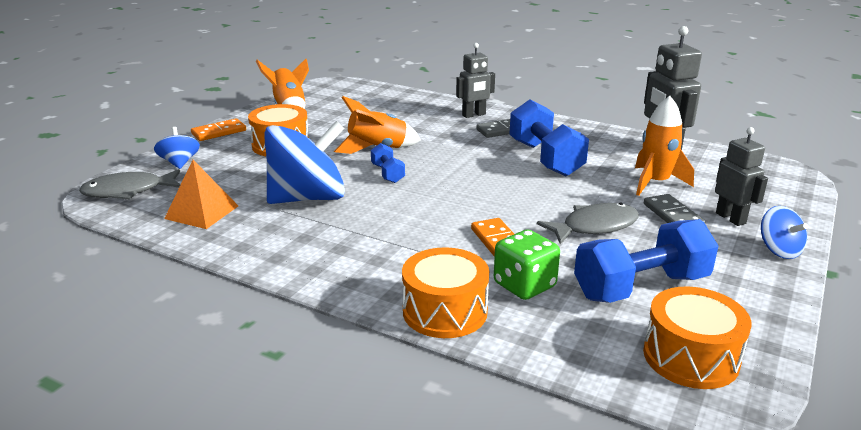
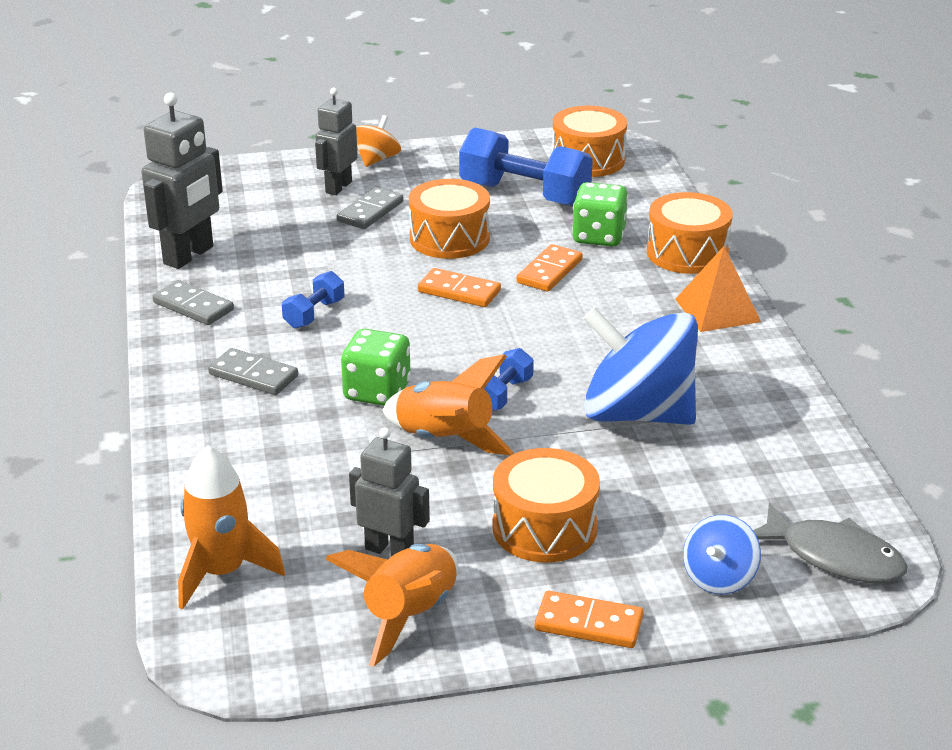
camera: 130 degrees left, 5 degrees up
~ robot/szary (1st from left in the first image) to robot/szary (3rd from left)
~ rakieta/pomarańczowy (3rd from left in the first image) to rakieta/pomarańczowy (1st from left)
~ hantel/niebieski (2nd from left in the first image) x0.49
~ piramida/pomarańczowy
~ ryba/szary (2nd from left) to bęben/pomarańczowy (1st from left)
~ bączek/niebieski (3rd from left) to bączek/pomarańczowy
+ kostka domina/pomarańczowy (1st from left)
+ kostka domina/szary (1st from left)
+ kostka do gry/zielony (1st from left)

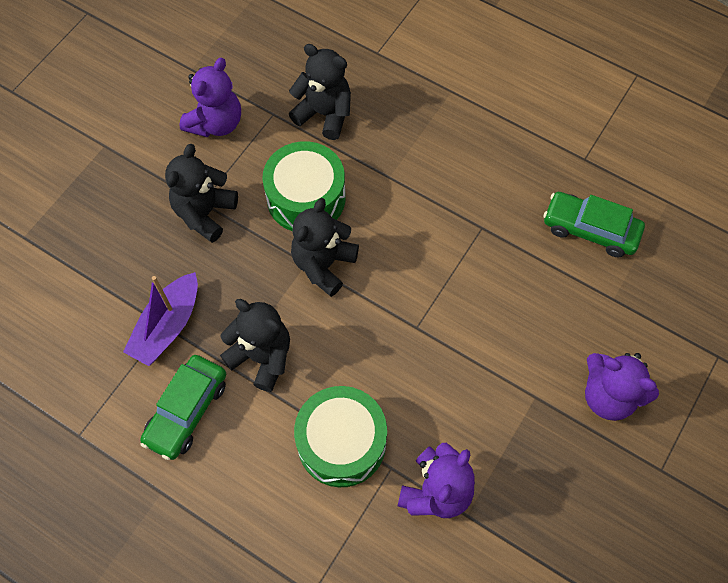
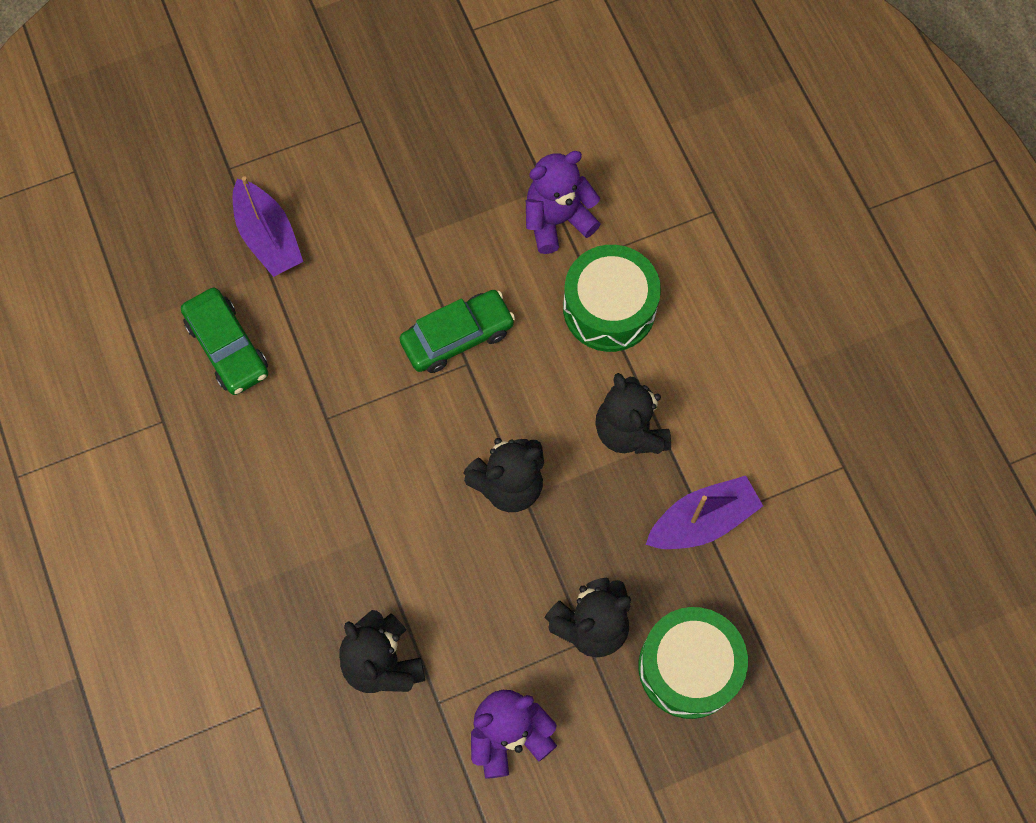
camera: 145 degrees left, 5 degrees up
~ bęben/zielony (1st from left in the first image) to bęben/zielony (2nd from left)
- miś/fioletowy (3rd from left)
~ samochód/zielony (1st from left in the first image) to samochód/zielony (2nd from left)
+ łódka/fioletowy (1st from left)

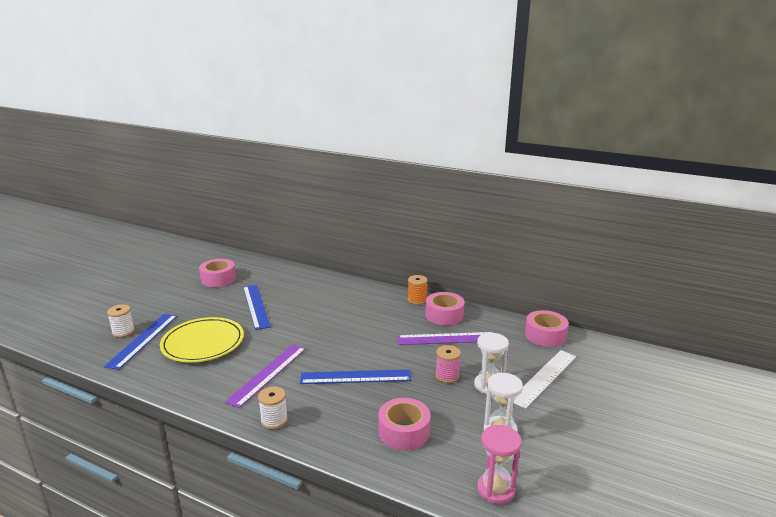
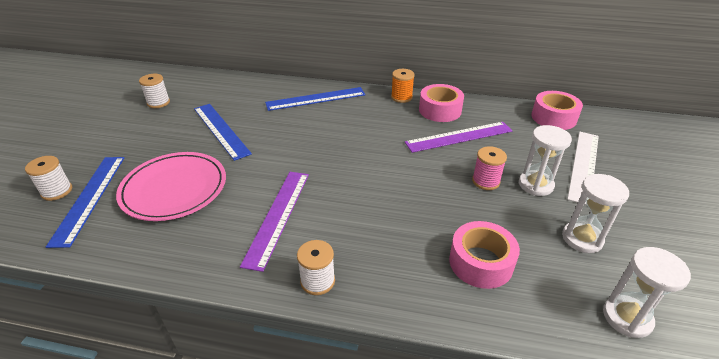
camera: 15 degrees left, 15 degrees up
~ taśma klejąca/różowy (1st from left) to szpulka/biały (2nd from left)
~ talerz/żółty to talerz/różowy
~ linijka/niebieski (3rd from left)
~ klepsydra/różowy to klepsydra/biały (3rd from left)

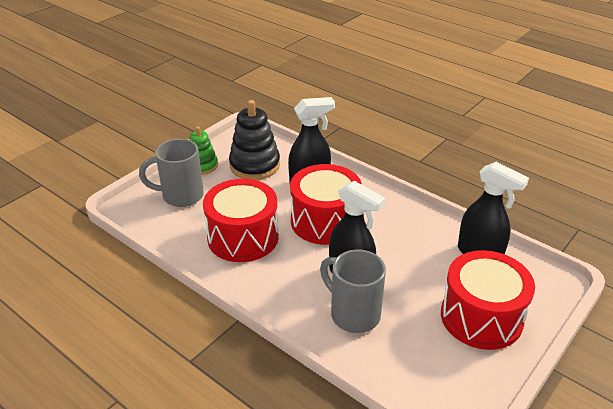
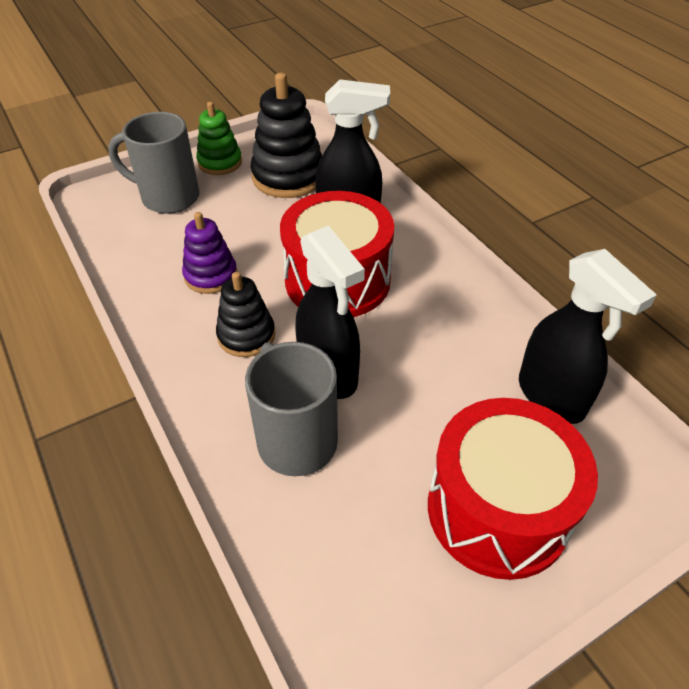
camera: 20 degrees right, 10 degrees up
~ bęben/czerwony (1st from left) to zabawka nakładanka/fioletowy
+ zabawka nakładanka/czarny (1st from left)

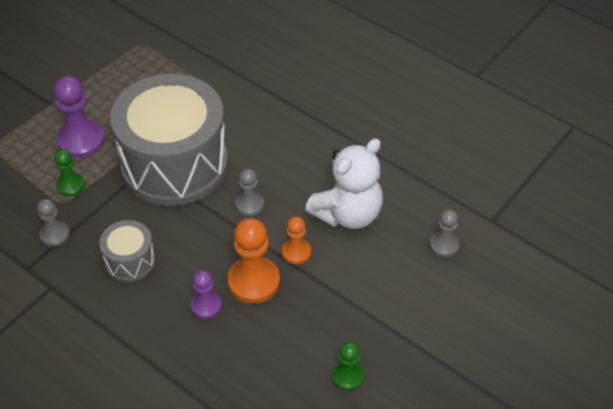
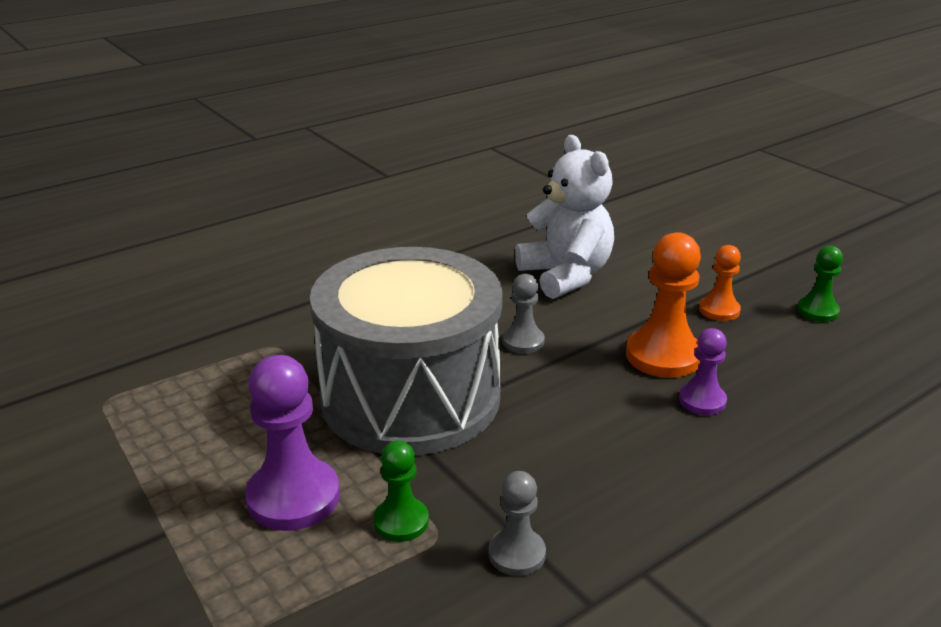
camera: 75 degrees left, 20 degrees down
- pionek/szary (3rd from left)
~ pionek/pomarańczowy (2nd from left)
- bęben/szary (1st from left)

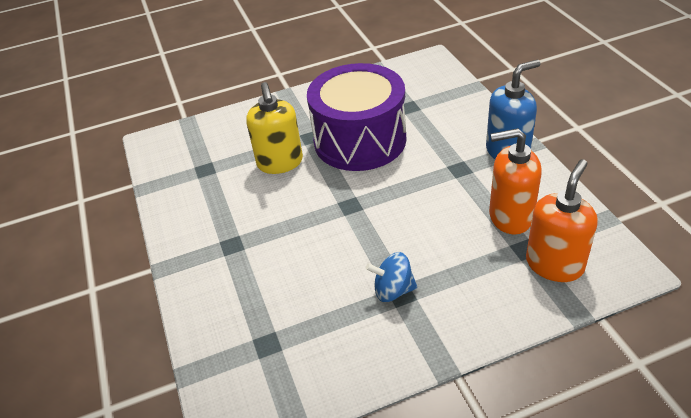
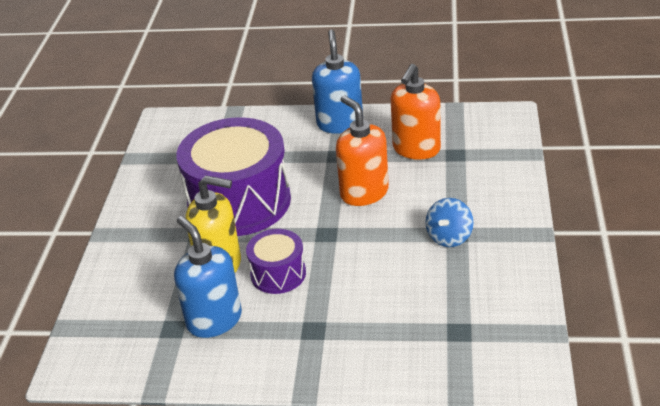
camera: 65 degrees left, 5 degrees down
~ dozownik mydła/pomarańczowy (2nd from left in the first image) to dozownik mydła/pomarańczowy (1st from left)
+ dozownik mydła/niebieski (1st from left)
+ bęben/fioletowy (2nd from left)

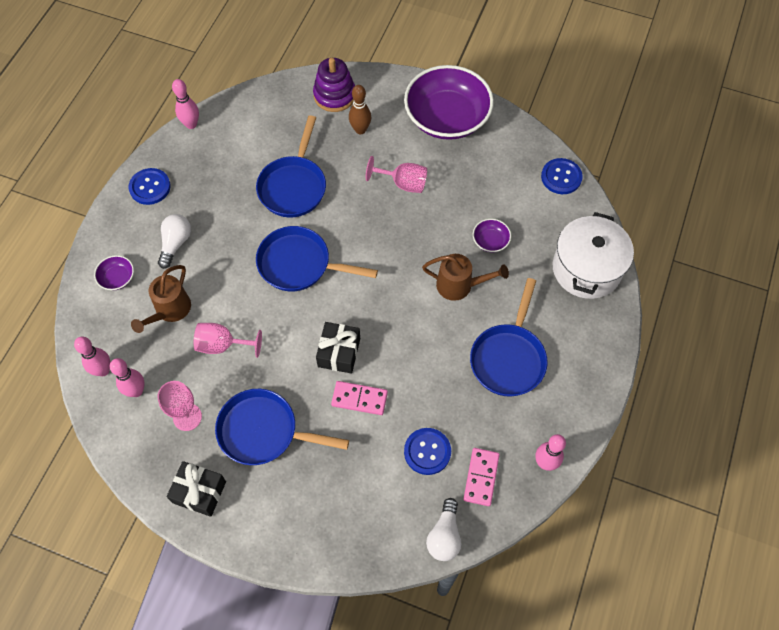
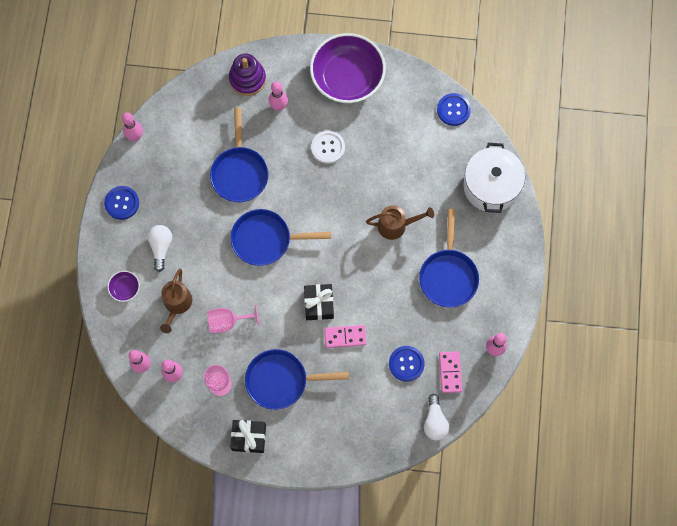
camera: 15 degrees left, 10 degrees up
~ kręgiel/brązowy to kręgiel/różowy (4th from left)
~ kielich/różowy (3rd from left) to guzik/biały
- miska/fioletowy (3rd from left)

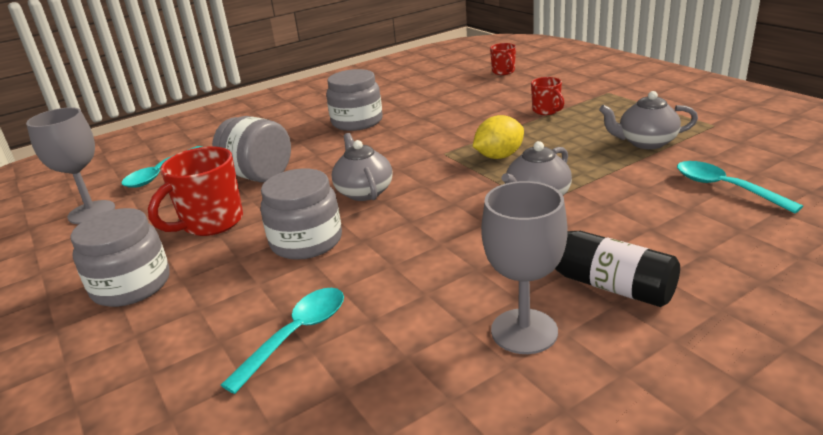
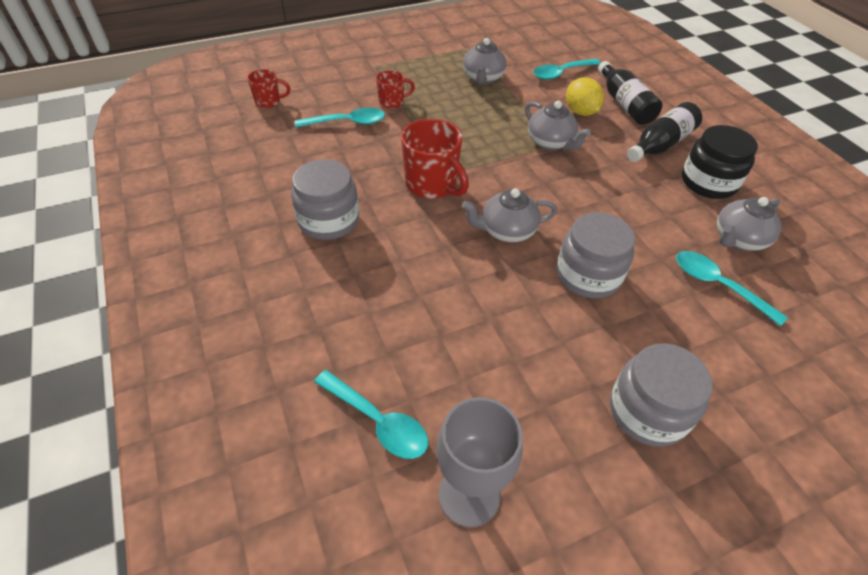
camera: 85 degrees left, 20 degrees up
~ cytryna/żółty
- słoik/szary (2nd from left)
~ kubek/czerwony (1st from left in the first image) to kubek/czerwony (3rd from left)
~ kielich/szary (2nd from left) to słoik/czarny
+ butelka/czarny (1st from left)
+ łyżka/turkusowy (1st from left)
+ imbryk/szary (4th from left)

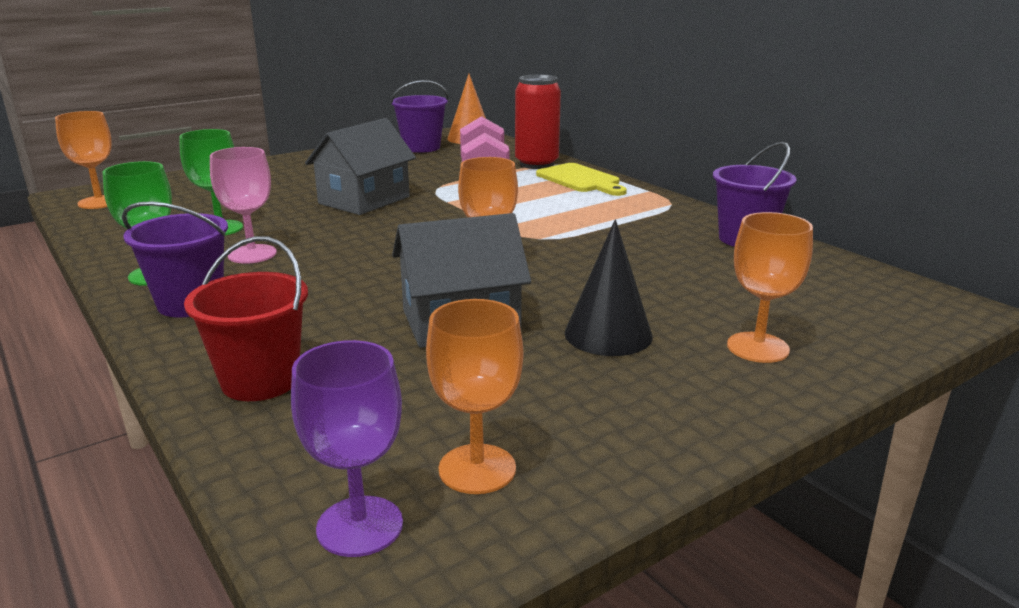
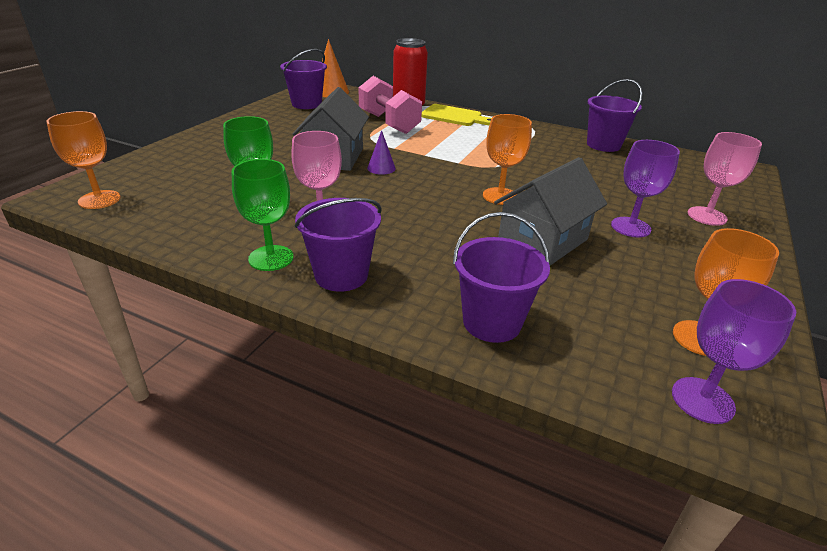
camera: 30 degrees left, 10 degrees up
~ kielich/pomarańczowy (4th from left) to kielich/różowy (2nd from left)
~ stożek/czarny to kielich/fioletowy (1st from left)
~ wiadro/czerwony to wiadro/fioletowy (3rd from left)
+ stożek/fioletowy

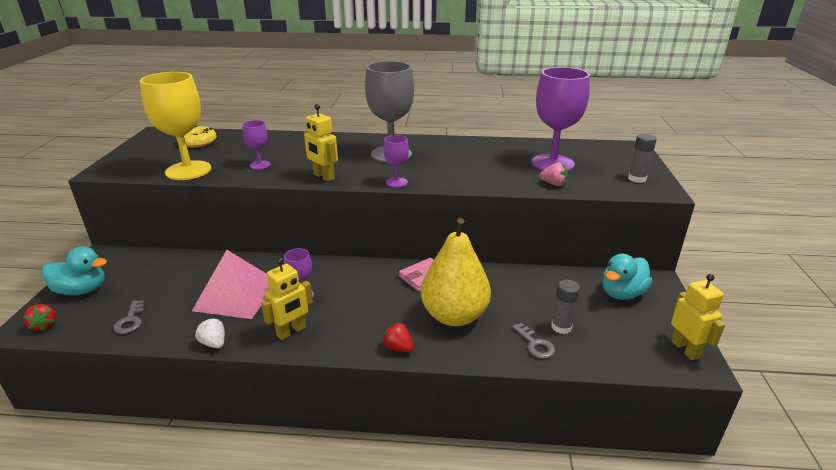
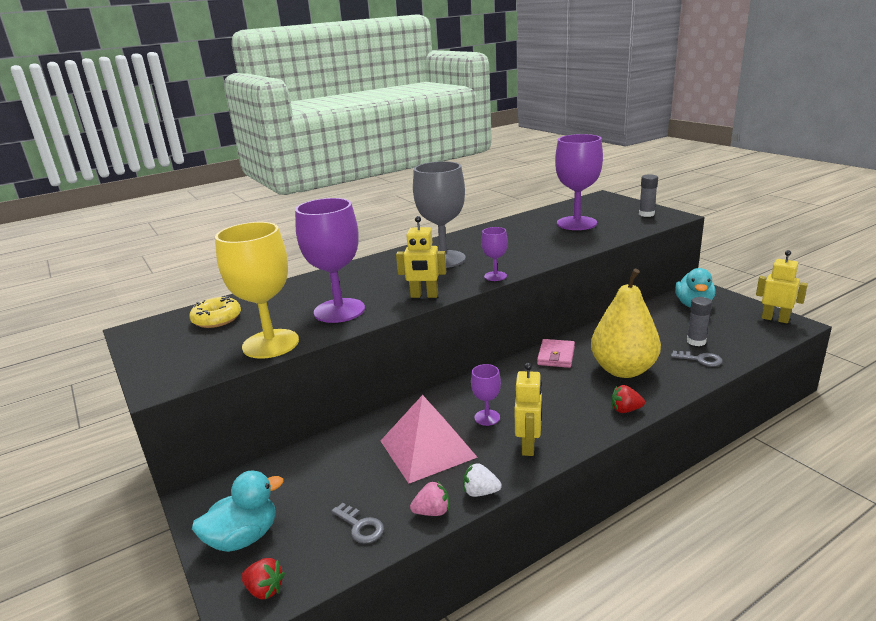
camera: 35 degrees left, 5 degrees down
~ kielich/fioletowy (1st from left) x2.09
~ truskawka/różowy

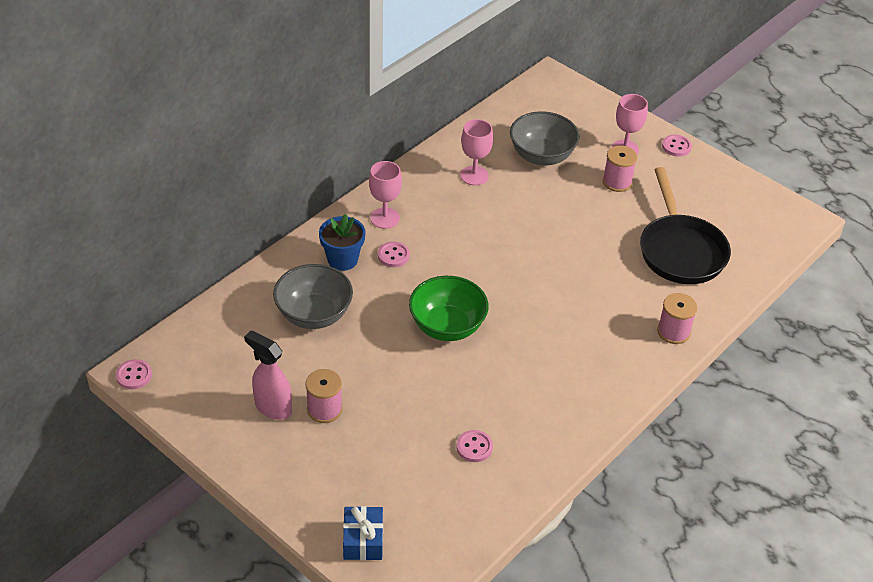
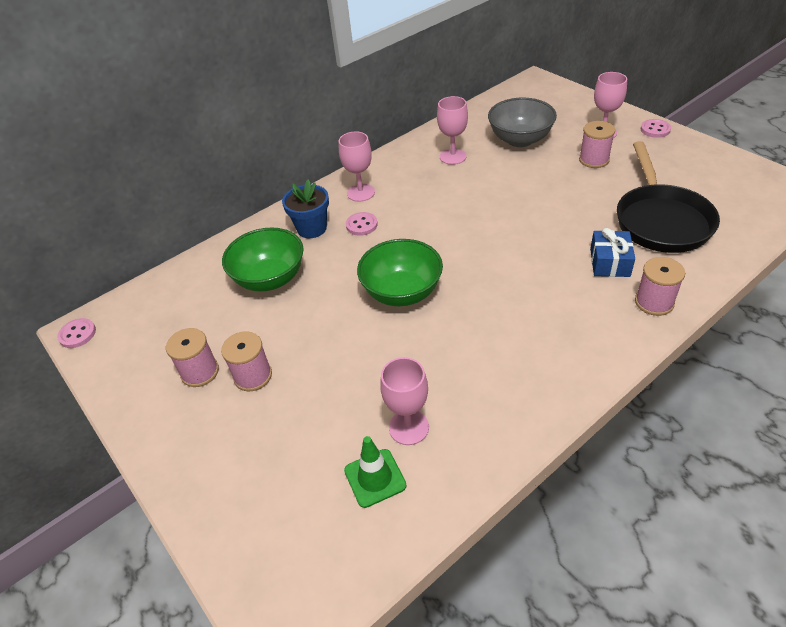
camera: 15 degrees right, 0 degrees up
~ miska/szary (1st from left) to miska/zielony (1st from left)
~ spryskiwacz/różowy to szpulka/różowy (1st from left)
~ guzik/różowy (3rd from left) to kielich/różowy (2nd from left)
~ prezent/niebieski
+ pachołek/zielony

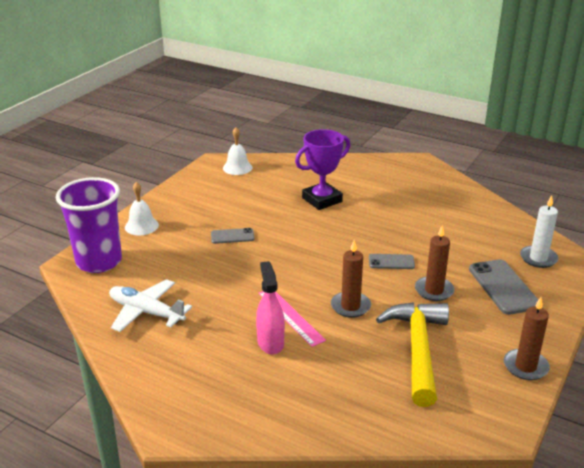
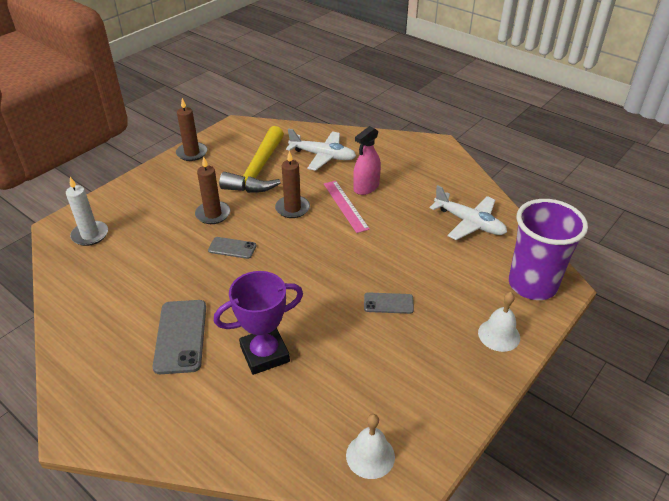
camera: 170 degrees left, 10 degrees up
~ telefon/szary (3rd from left in the first image) to telefon/szary (1st from left)
~ spryskiwacz/różowy 45 degrees clockwise
+ samolot/biały (1st from left)

